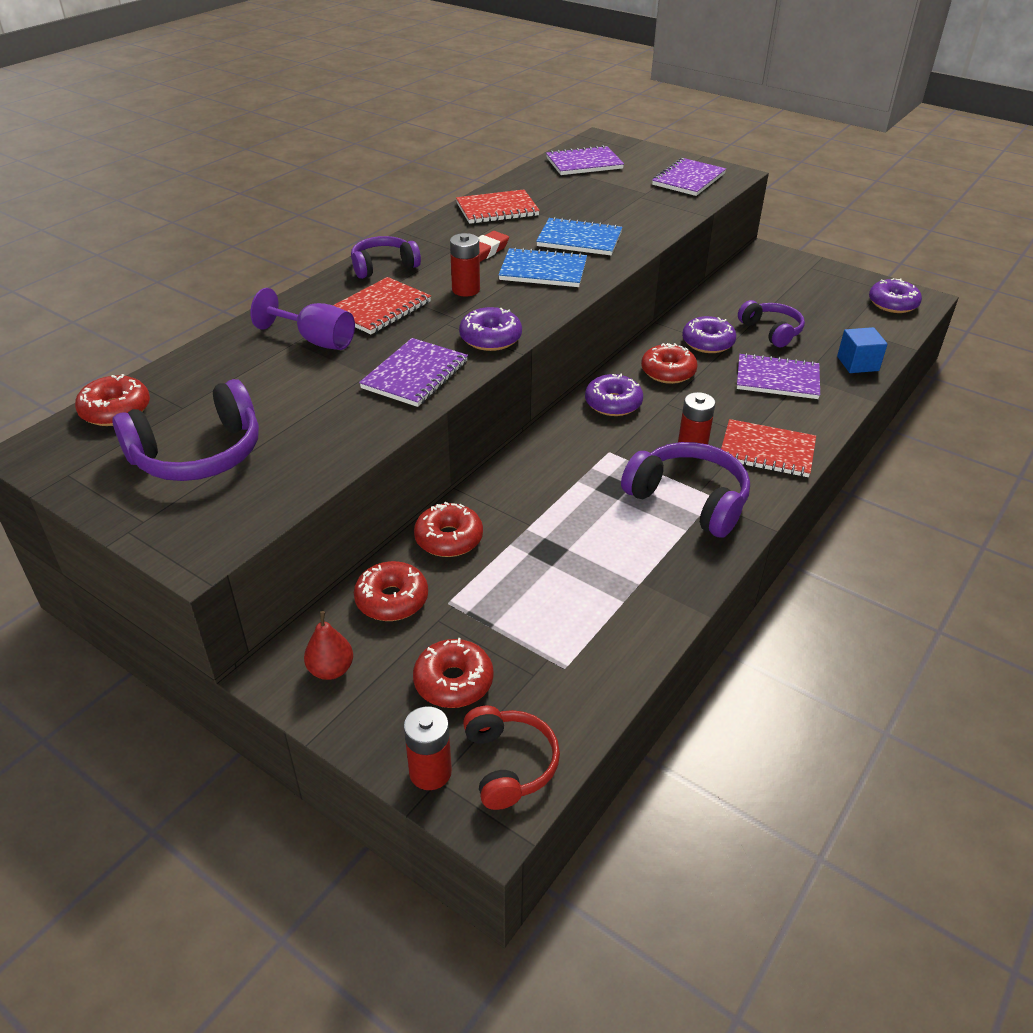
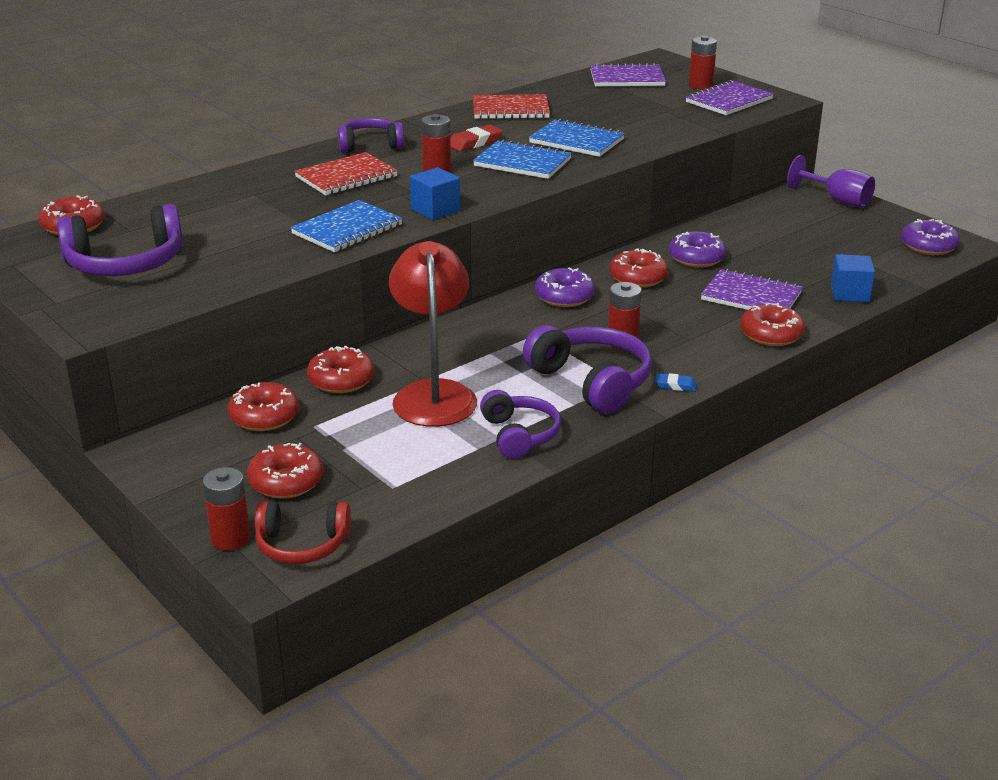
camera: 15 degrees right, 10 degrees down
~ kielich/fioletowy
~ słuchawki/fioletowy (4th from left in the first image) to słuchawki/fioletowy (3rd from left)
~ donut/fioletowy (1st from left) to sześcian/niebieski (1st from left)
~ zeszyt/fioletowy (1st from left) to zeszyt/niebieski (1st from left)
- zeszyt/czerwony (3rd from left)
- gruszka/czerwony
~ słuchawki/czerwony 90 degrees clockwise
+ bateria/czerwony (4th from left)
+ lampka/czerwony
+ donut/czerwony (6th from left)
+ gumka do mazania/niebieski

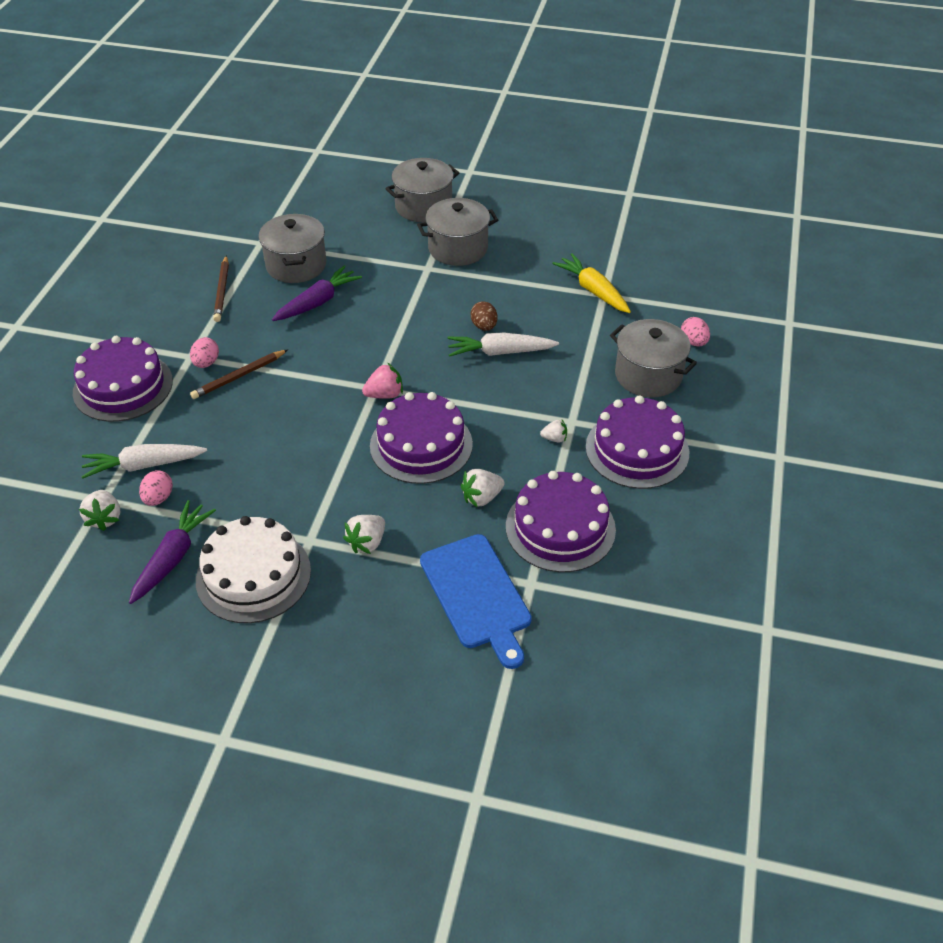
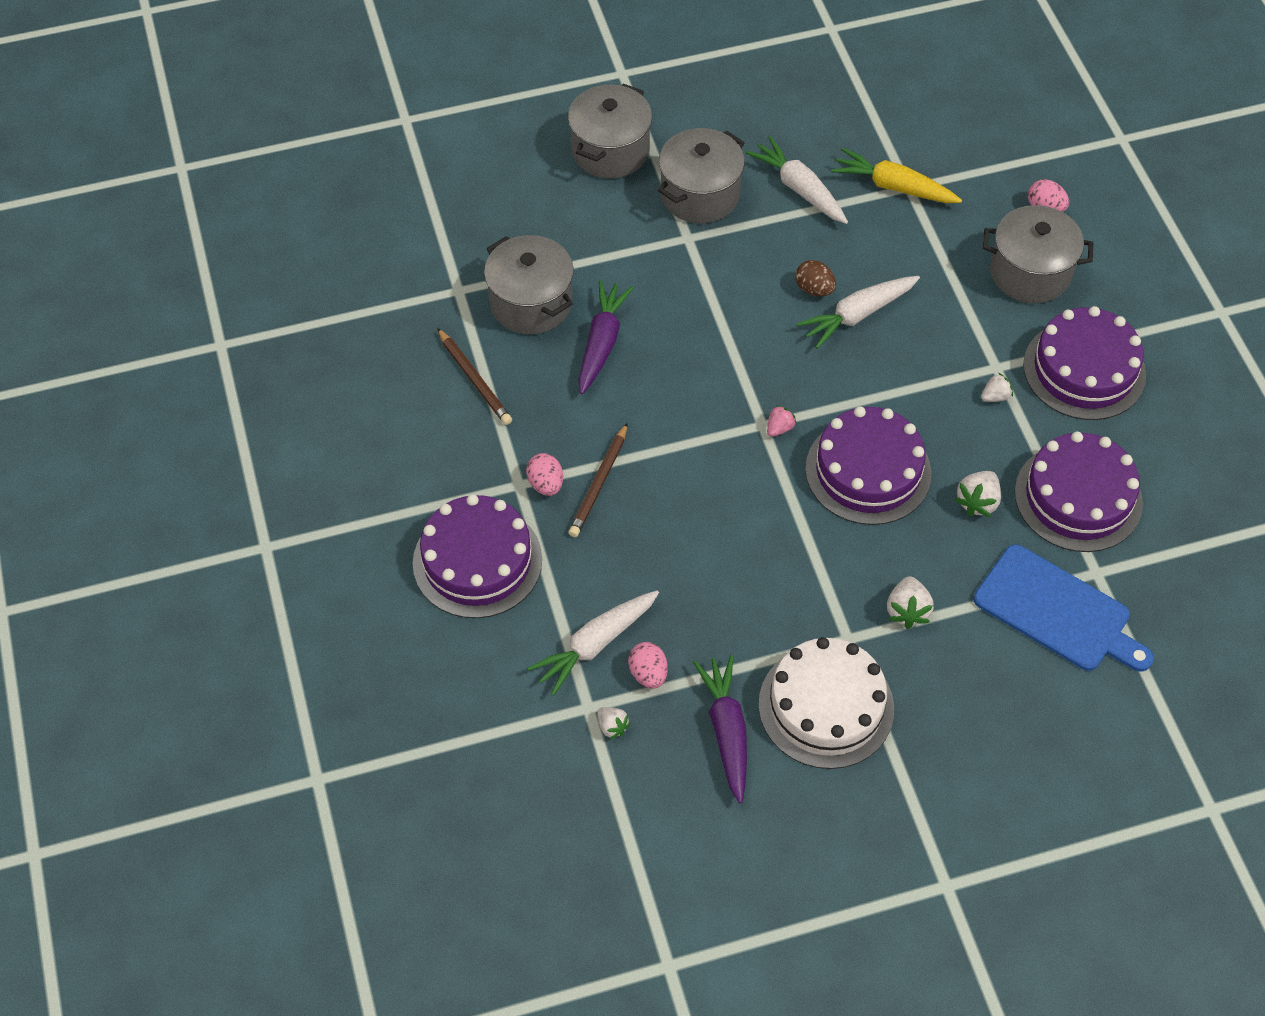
camera: 30 degrees left, 10 degrees up
~ truskawka/różowy x0.64
~ truskawka/biały (1st from left) x0.64
+ marchewka/biały (2nd from left)

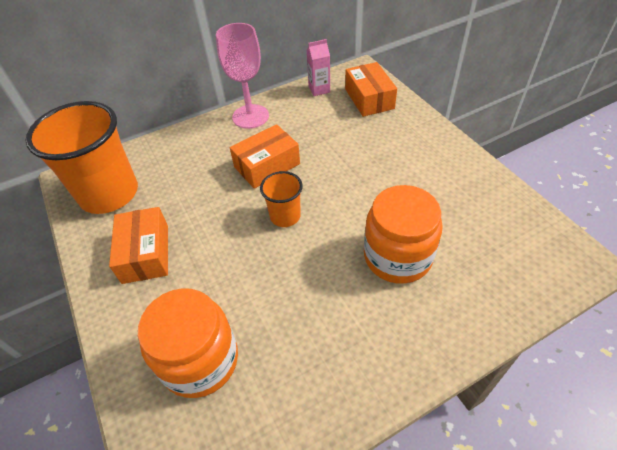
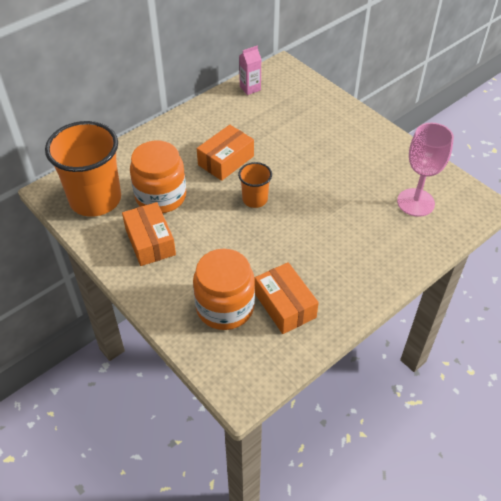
camera: 15 degrees left, 0 degrees up
~ kielich/różowy
~ pudełko/pomarańczowy (3rd from left)
~ słoik/pomarańczowy (2nd from left in the first image) to słoik/pomarańczowy (1st from left)

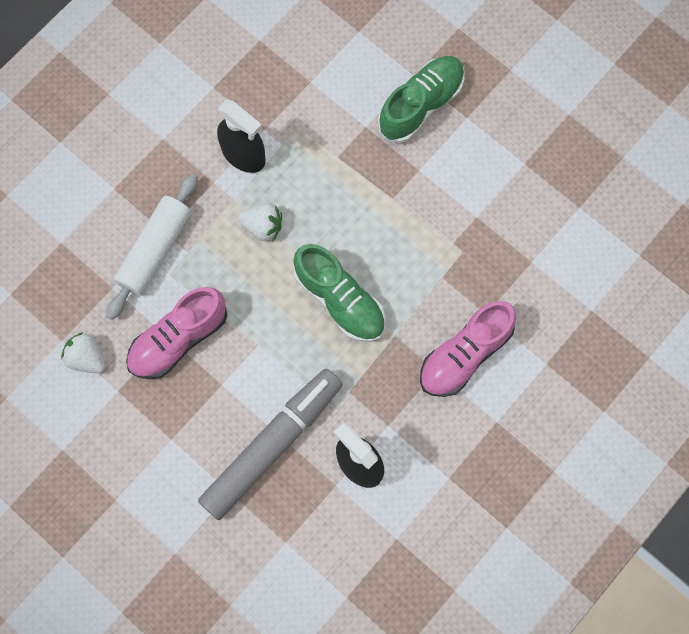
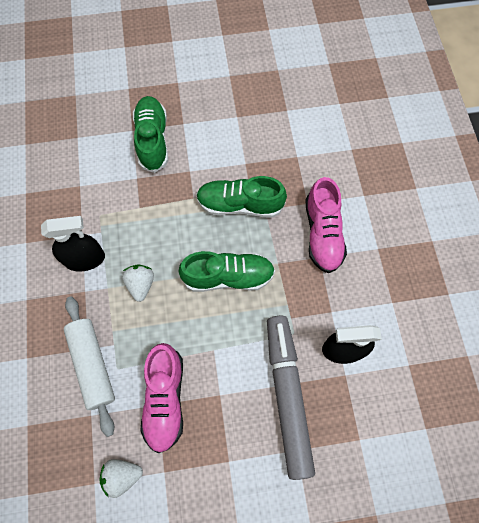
camera: 50 degrees left, 5 degrees down
~ truskawka/biały (2nd from left) 60 degrees counterclockwise
+ but/zielony (3rd from left)

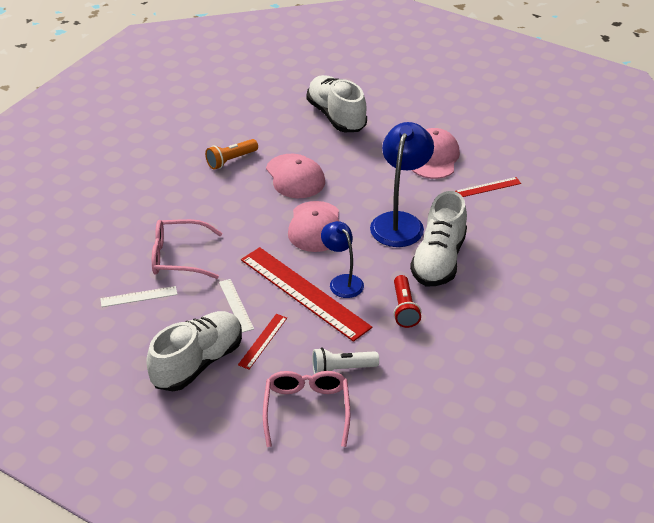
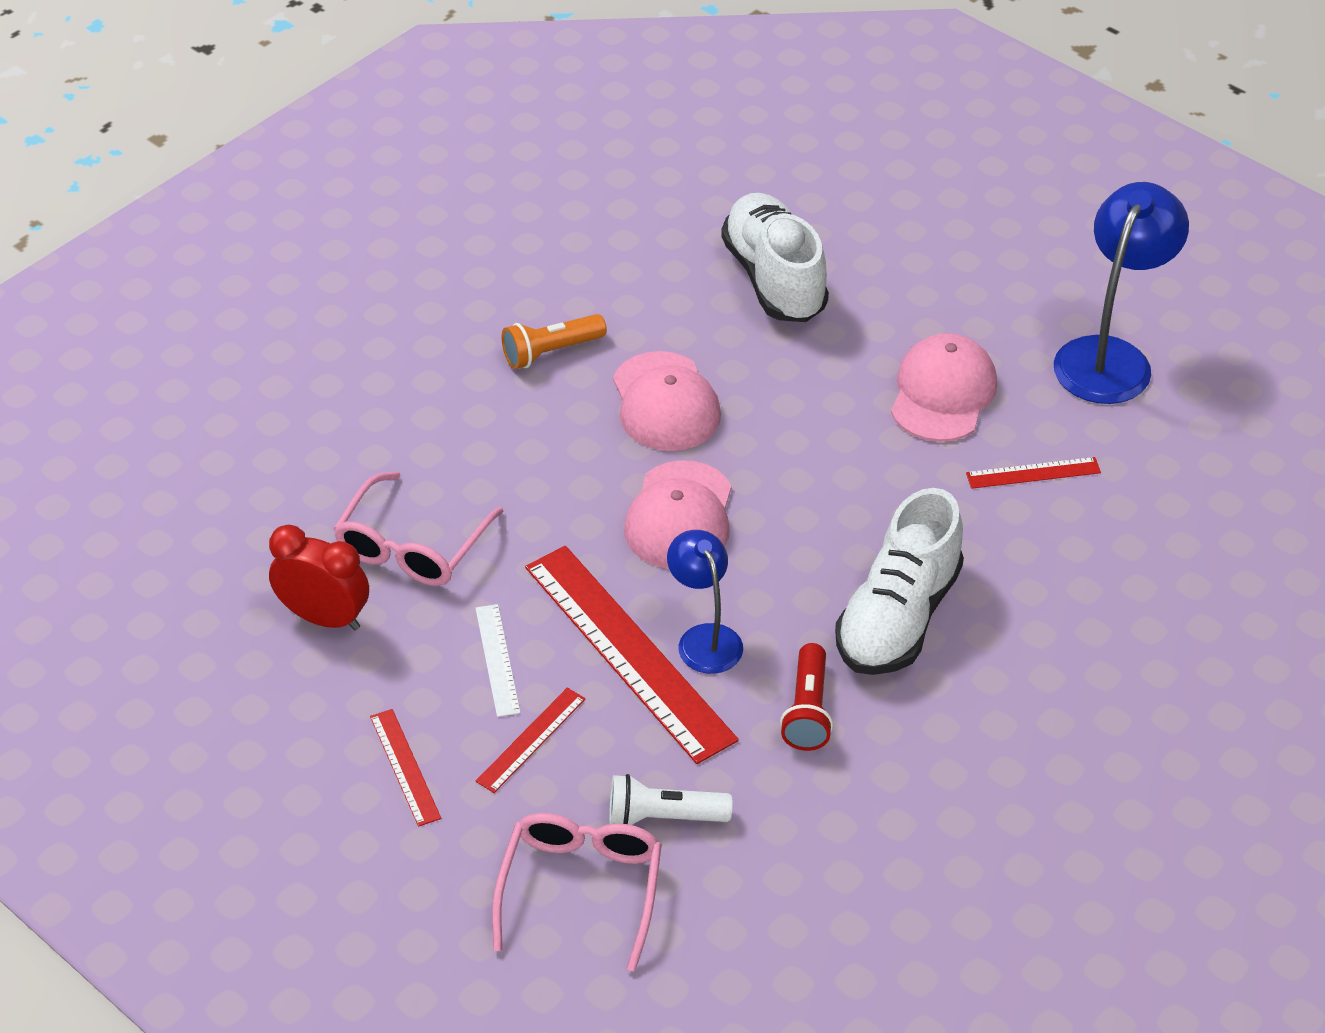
camera: 10 degrees right, 5 degrees up
~ lampka/niebieski (2nd from left)
~ okulary/różowy (1st from left) 75 degrees counterclockwise
~ linijka/biały (1st from left) to budzik/czerwony
~ but/biały (1st from left) to linijka/czerwony (1st from left)

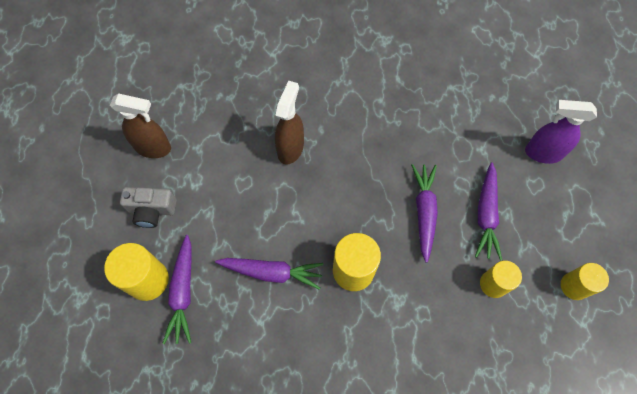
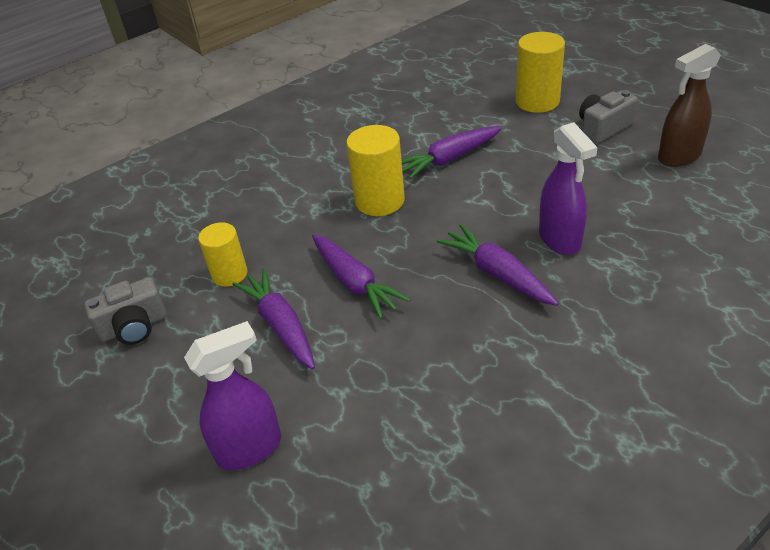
camera: 145 degrees right, 25 degrees down
~ spryskiwacz/brązowy (2nd from left) to spryskiwacz/fioletowy (2nd from left)
~ marchewka/fioletowy (1st from left in the first image) to marchewka/fioletowy (4th from left)
~ walec/żółty (4th from left) to aparat fotograficzny/szary (1st from left)

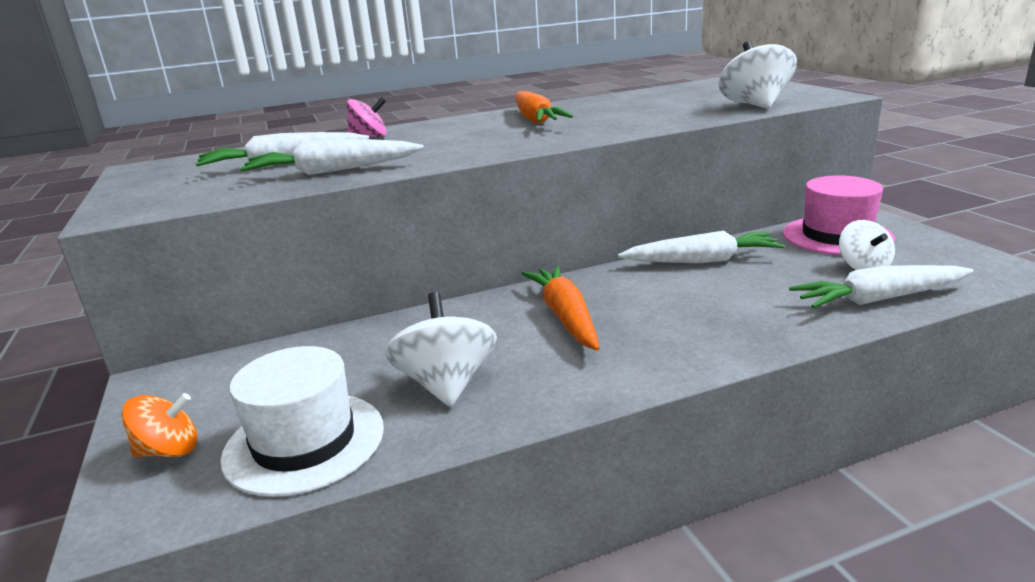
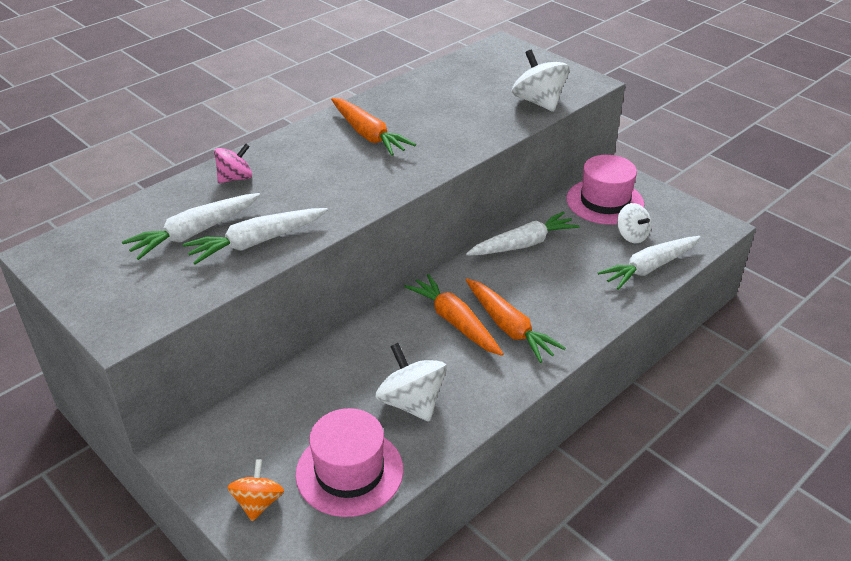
camera: 25 degrees left, 15 degrees up
~ kapelusz/biały to kapelusz/różowy (1st from left)
~ bączek/pomarańczowy 45 degrees counterclockwise
+ marchewka/pomarańczowy (3rd from left)

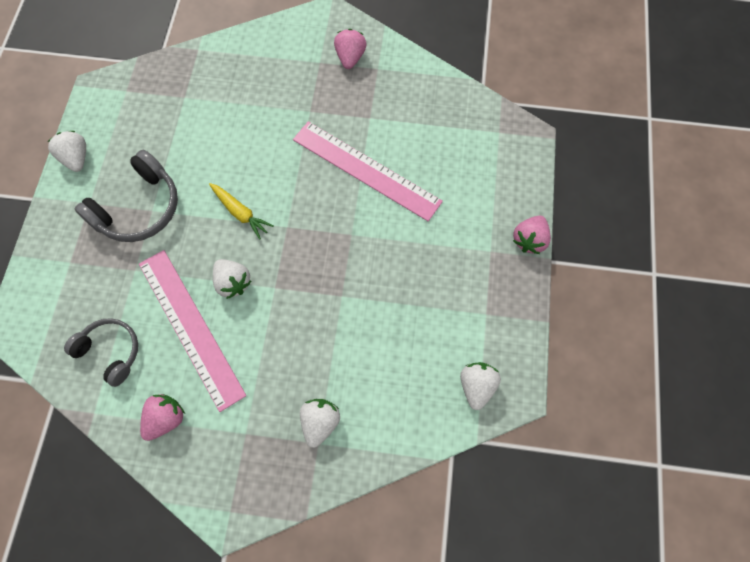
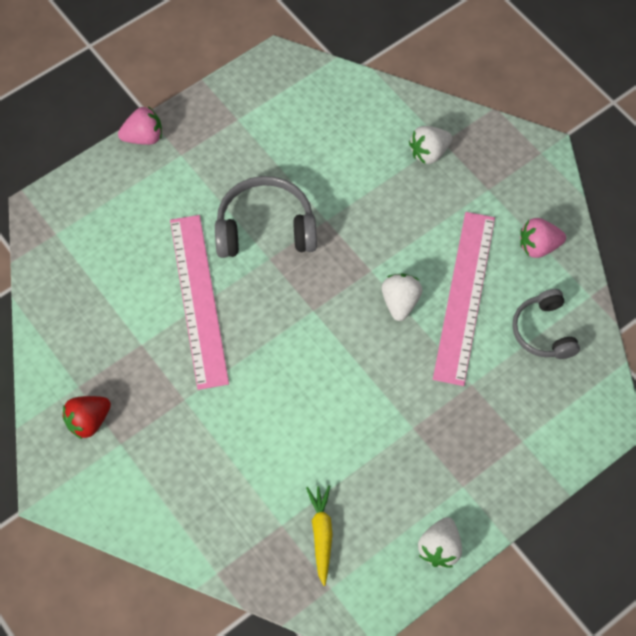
camera: 135 degrees left, 5 degrees down
~ truskawka/różowy (2nd from left) to truskawka/czerwony
~ słuchawki/szary (2nd from left in the first image) to słuchawki/szary (1st from left)
~ marchewka/żółty
- truskawka/biały (4th from left)

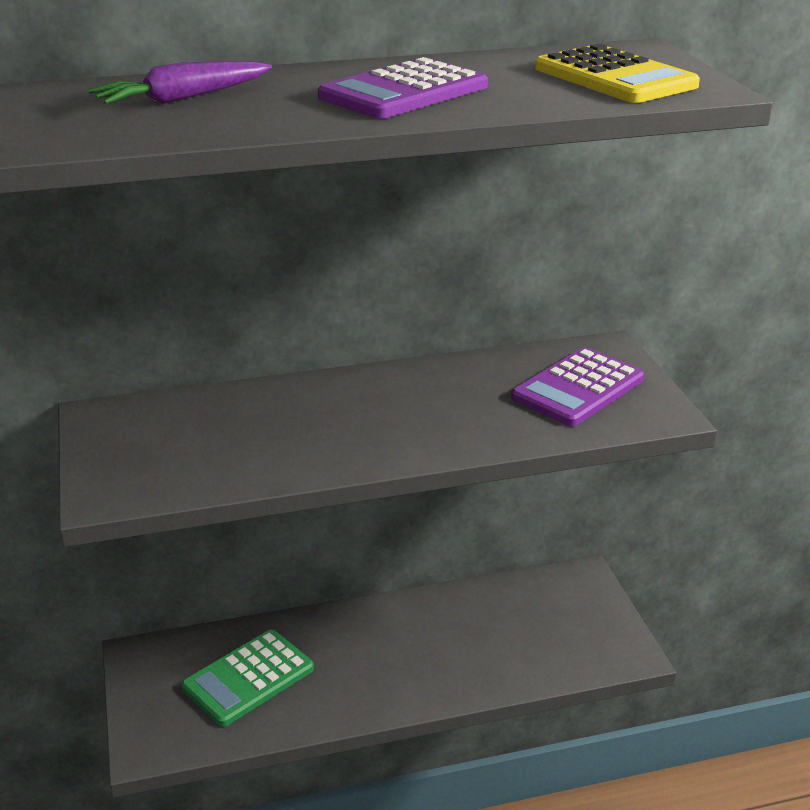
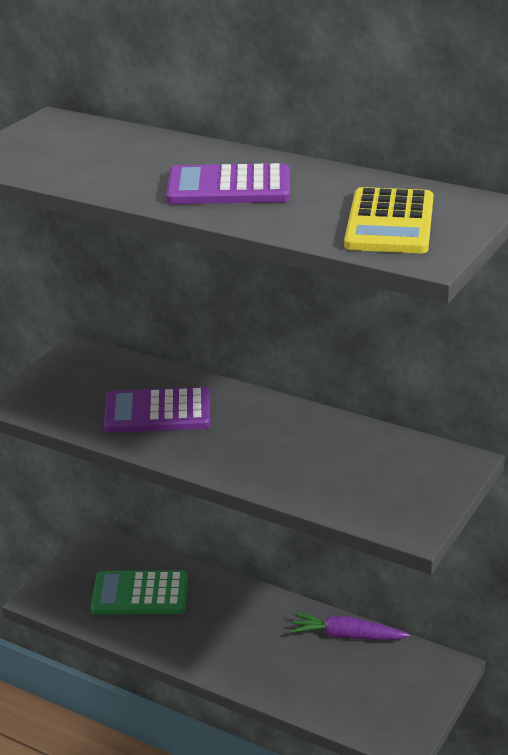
camera: 45 degrees right, 0 degrees up
~ marchewka/fioletowy
~ kalkulator/fioletowy (2nd from left in the first image) to kalkulator/fioletowy (1st from left)

